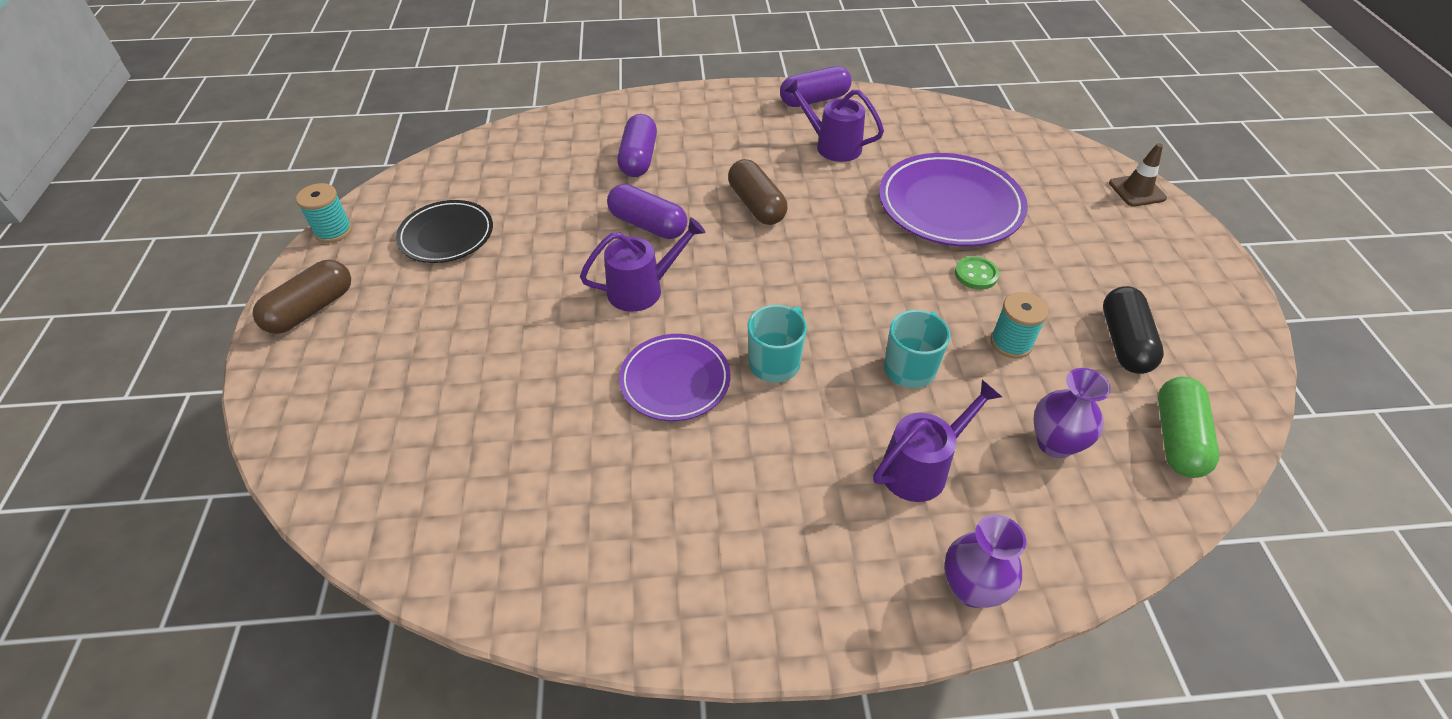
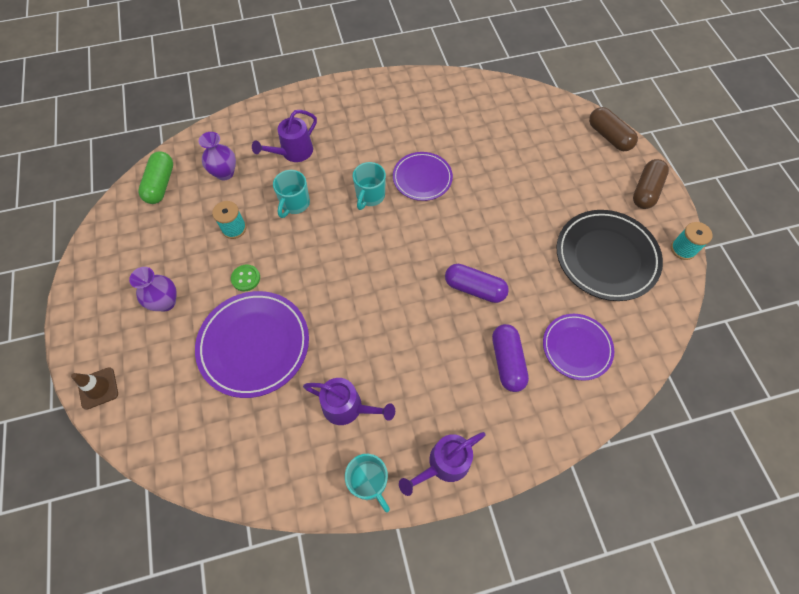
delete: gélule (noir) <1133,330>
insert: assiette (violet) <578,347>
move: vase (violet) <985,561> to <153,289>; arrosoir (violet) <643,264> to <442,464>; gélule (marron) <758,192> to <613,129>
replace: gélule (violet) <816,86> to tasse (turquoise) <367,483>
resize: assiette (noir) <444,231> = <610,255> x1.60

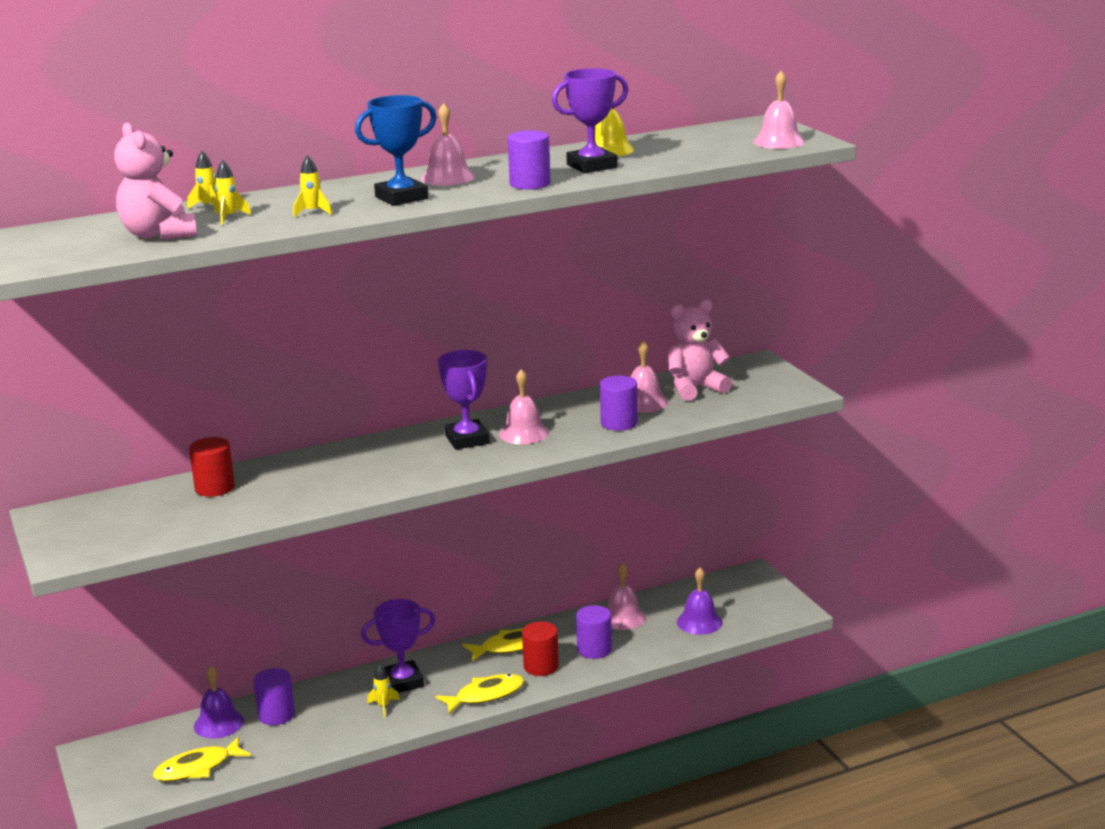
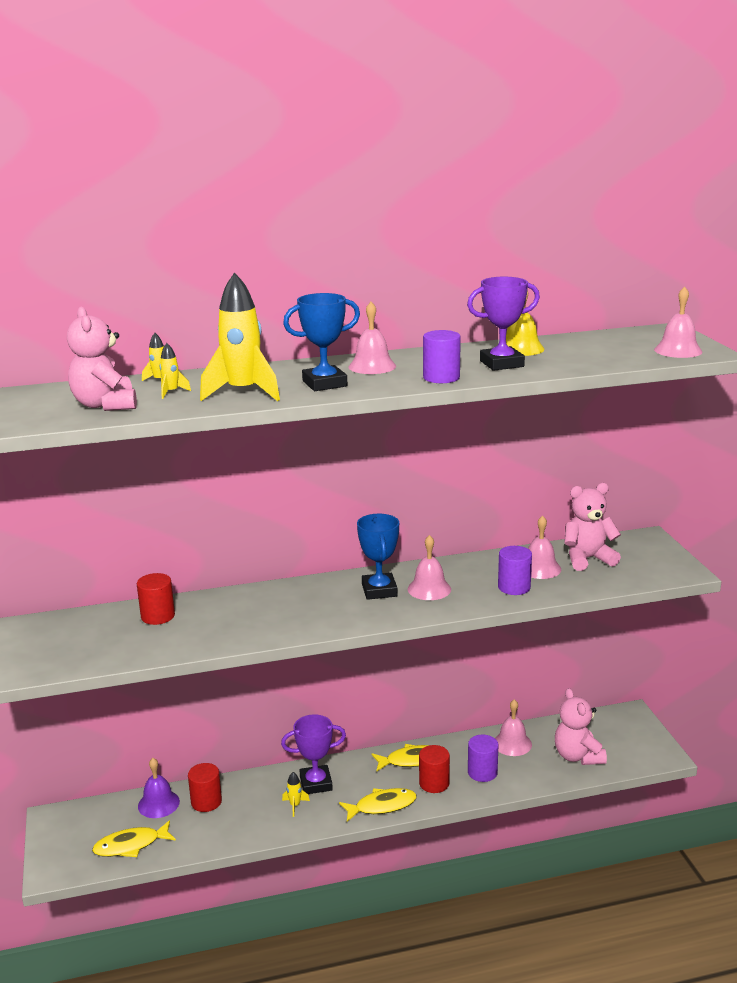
replace: cloche (violet) <699,601> to ours en peluche (rose) <581,726>
recolor: cylindre (violet) <274,696> to cylindre (rouge) <205,787>; trophée (violet) <463,400> to trophée (bleu) <378,557>
resize: fusée (jaune) <312,186> = <240,336> x2.33

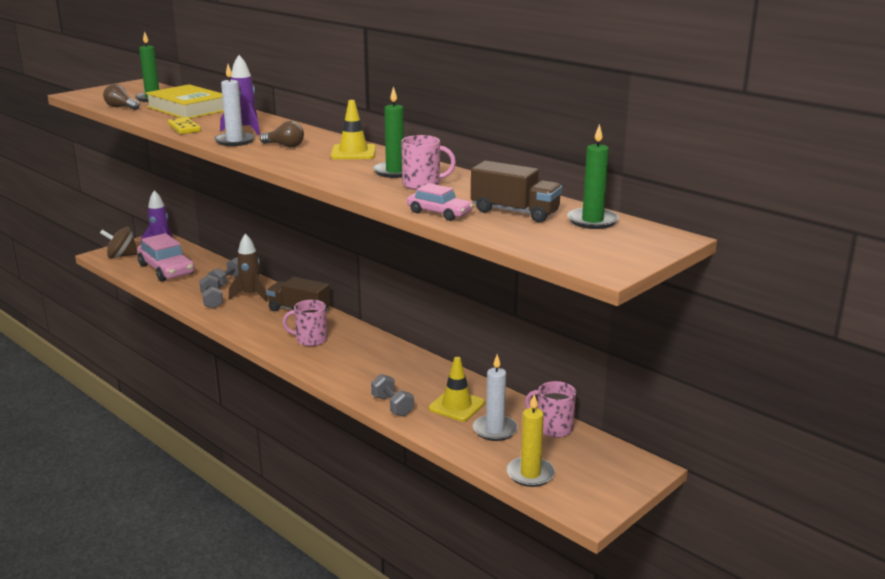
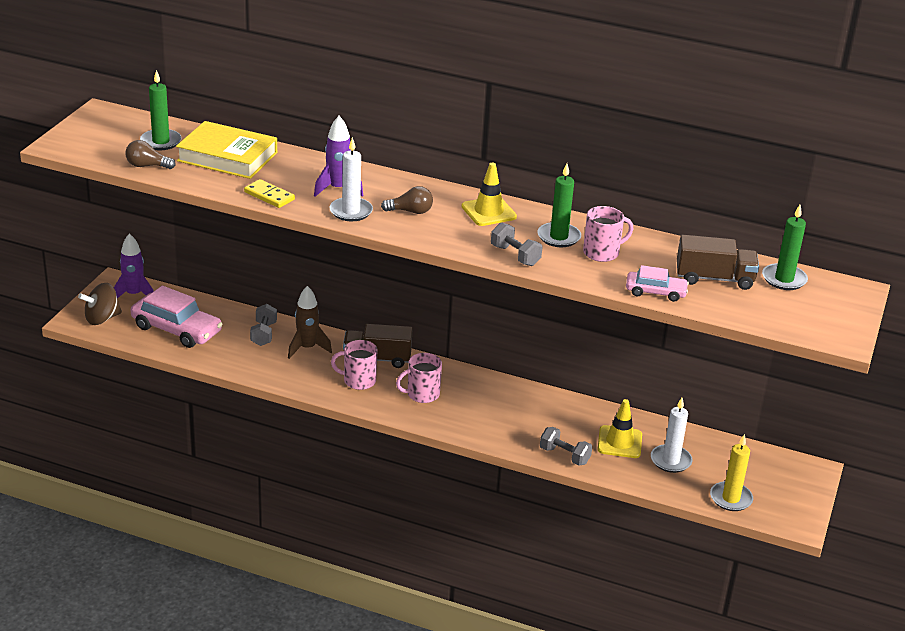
move: tasse (rose) <550,409> to <354,365>; haltère (gris) <211,292> to <516,244>

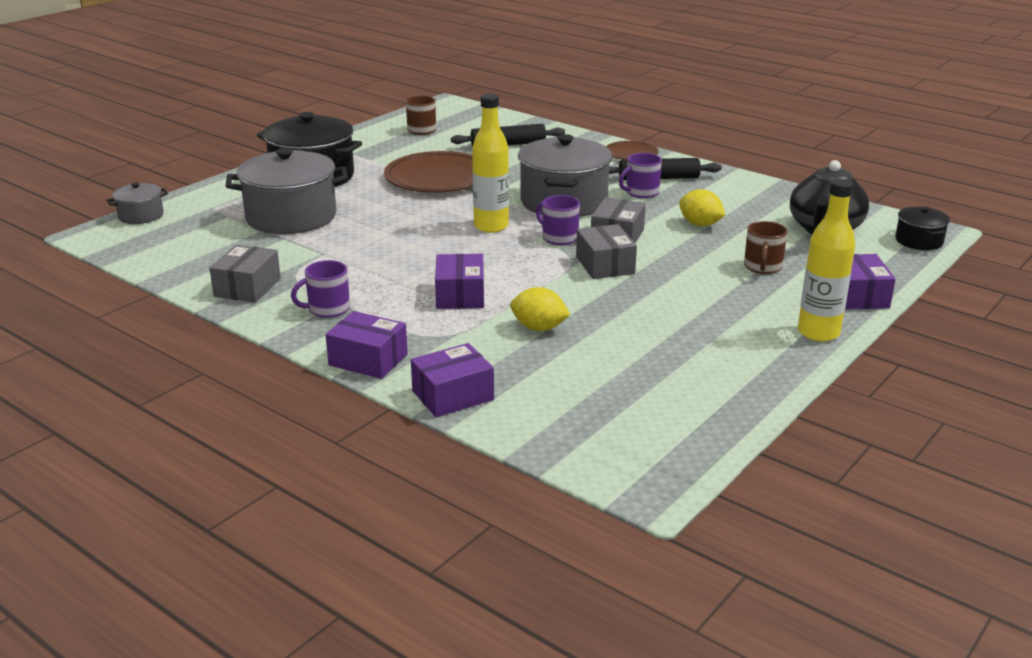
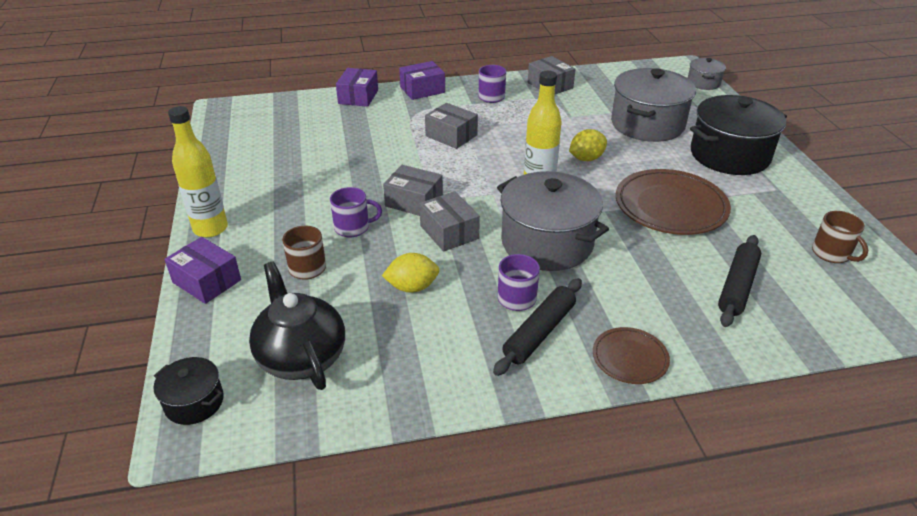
move: tasse (violet) <558,220> to <356,212>; citron (jaune) <540,309> to <588,145>
recolor: boîte (violet) <459,281> to boîte (gris) <451,126>

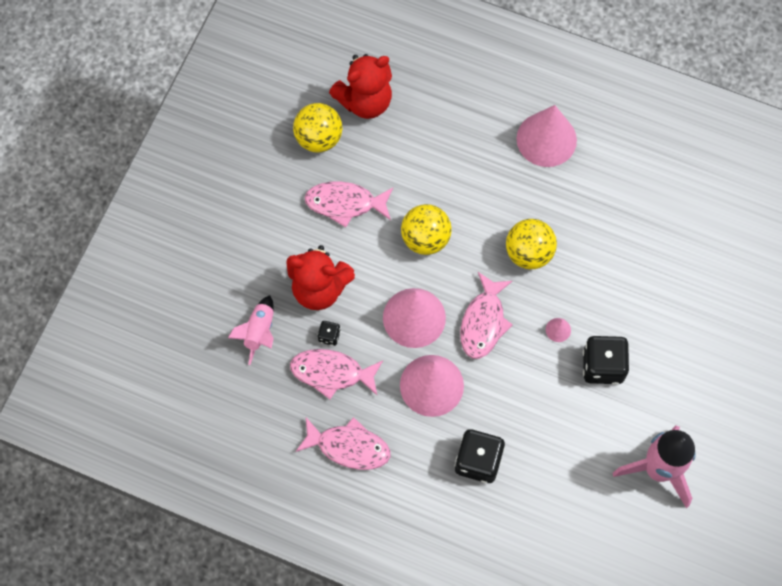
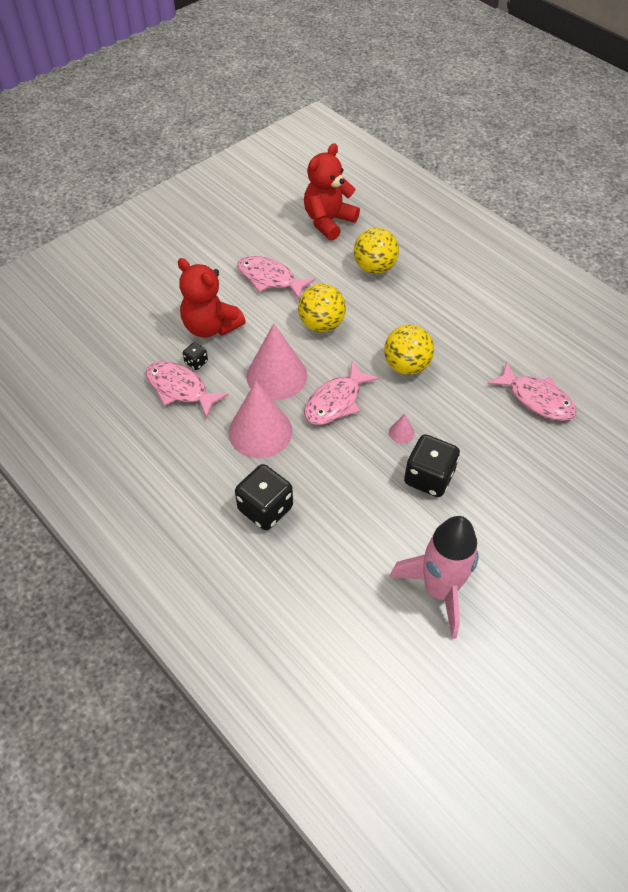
delete: fusée (rose) <251,330>; cône (rose) <547,136>
move: balle (jaune) <318,128> to <376,251>; poisson (rose) <342,443> to <532,391>
rotate: ours en peluche (rouge) <360,86> = <332,191> 135 degrees clockwise

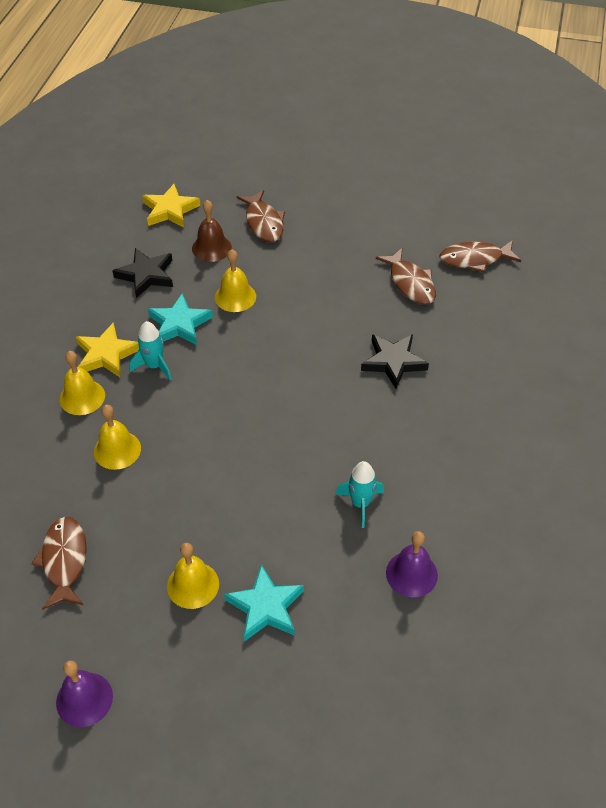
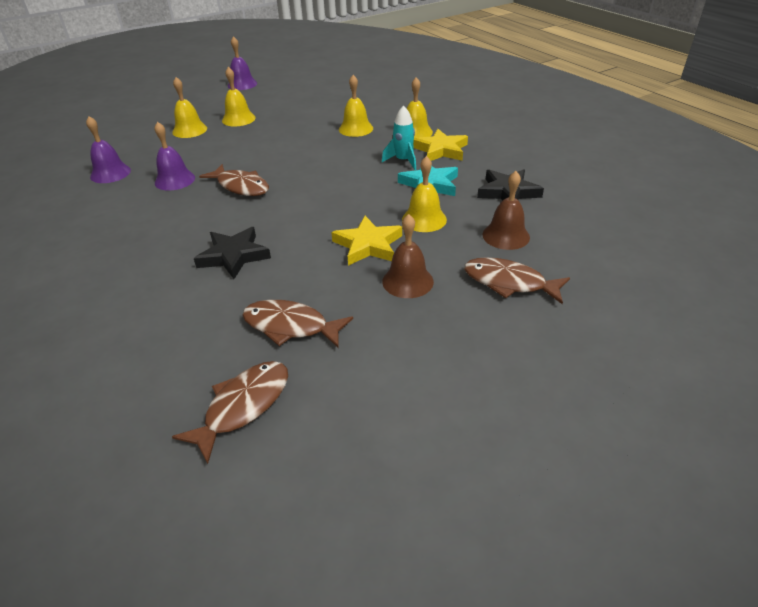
insert: cloche (marron) <408,256>
move: poisson (marron) <59,563> to <234,180>; étoile (jaune) <171,205> to <366,241>
replace: fusée (turquoise) <359,494> to cloche (violet) <174,156>; étoile (turquoise) <264,603> to cloche (jaune) <189,107>

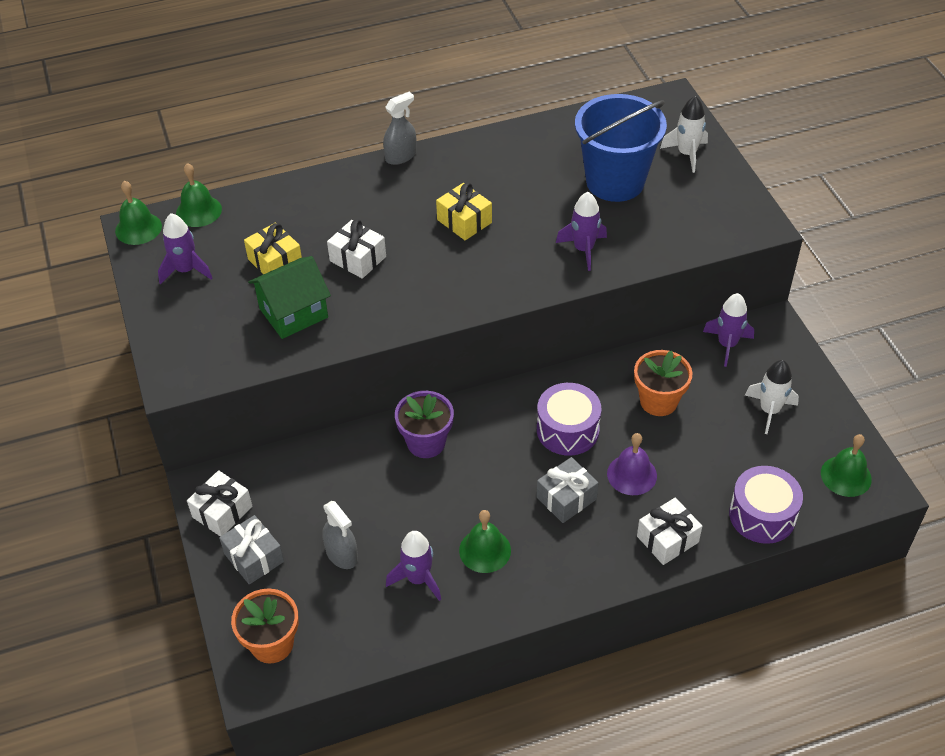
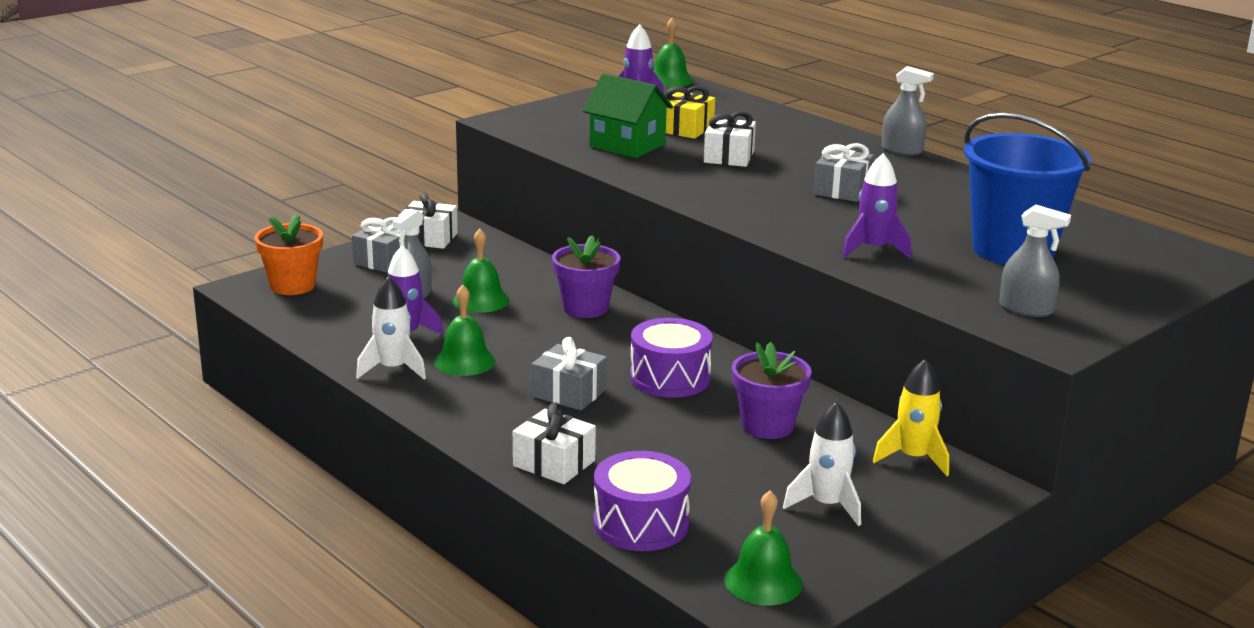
delete: cloche (violet) <632,464>
insert: vaporisateur (gris) <1035,261>
move: fusée (blanc) <684,134> to <391,327>; cloche (vert) <199,195> to <481,271>
recolor: pot de fleurs (orange) <663,383> to pot de fleurs (violet) <772,390>; cadeau (jaune) <464,211> to cadeau (gris) <843,172>; fusée (violet) <728,330> to fusée (jaune) <911,417>

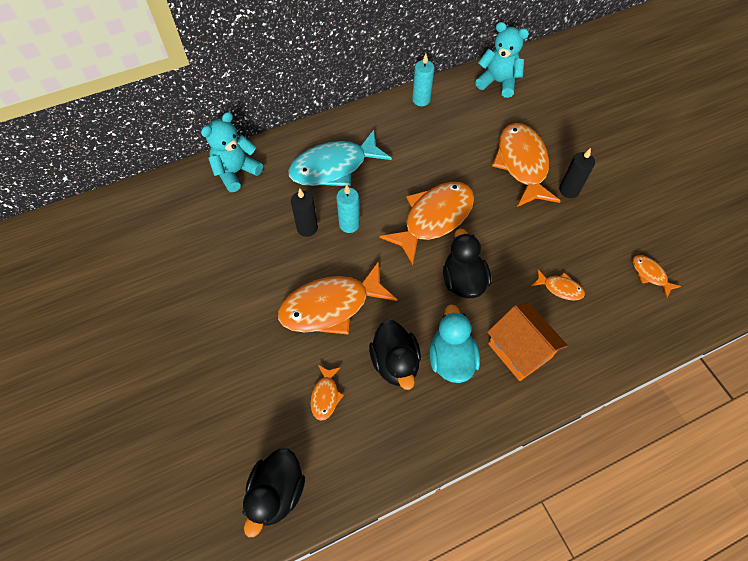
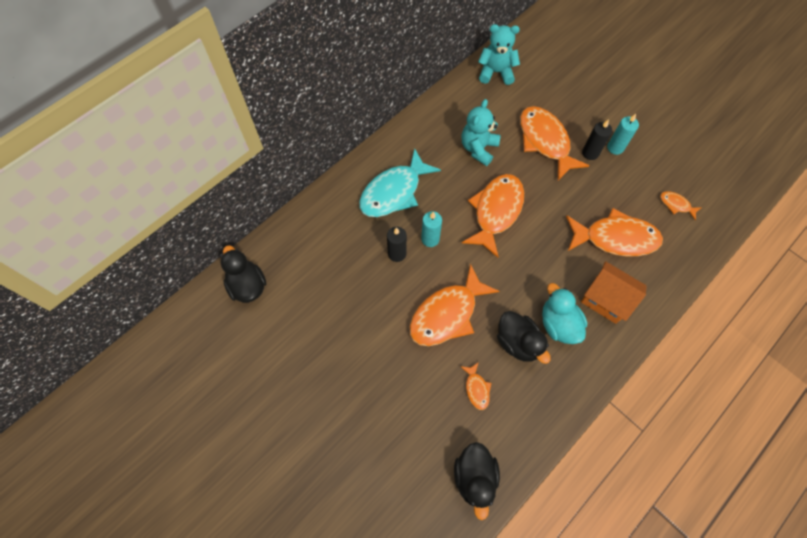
move: canard (noir) <467,263> to <243,274>; ours en peluche (turquoise) <232,152> to <481,132>; bougie (turquoise) <423,80> to <623,134>
resize: poisson (orange) <558,284> = <614,232> x2.23

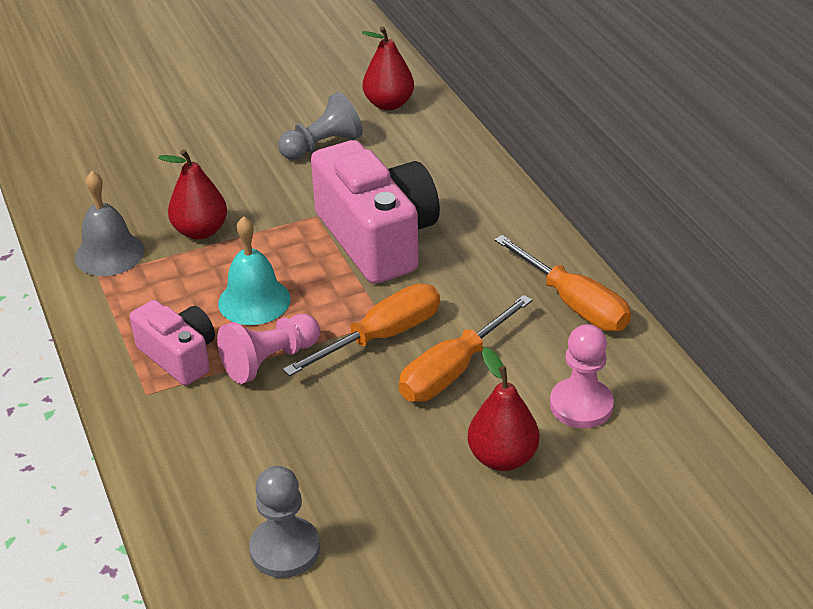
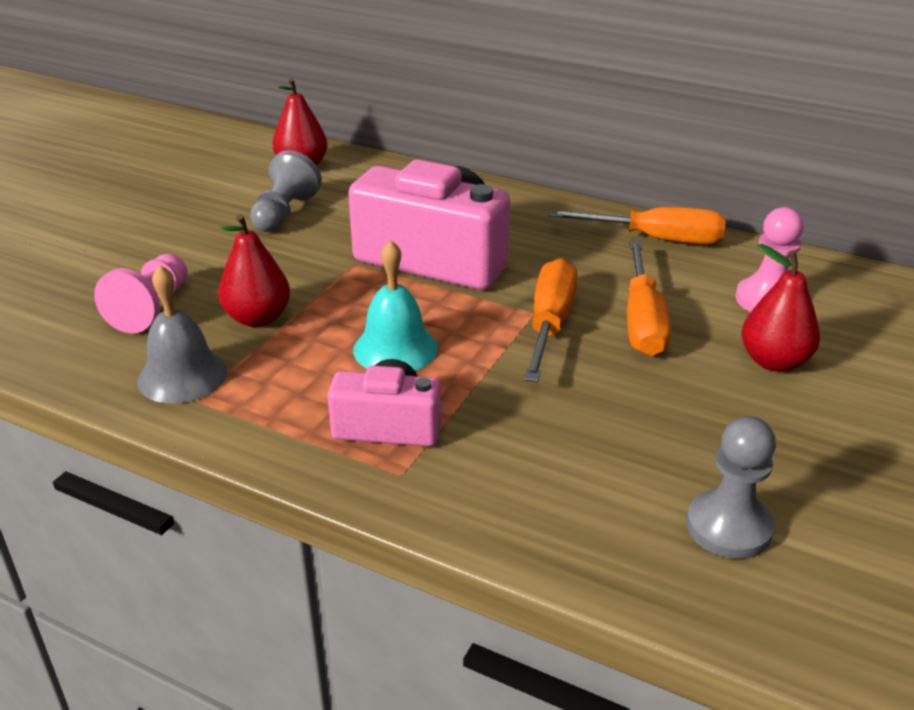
move: pion (rose) <268,349> to <141,293>

